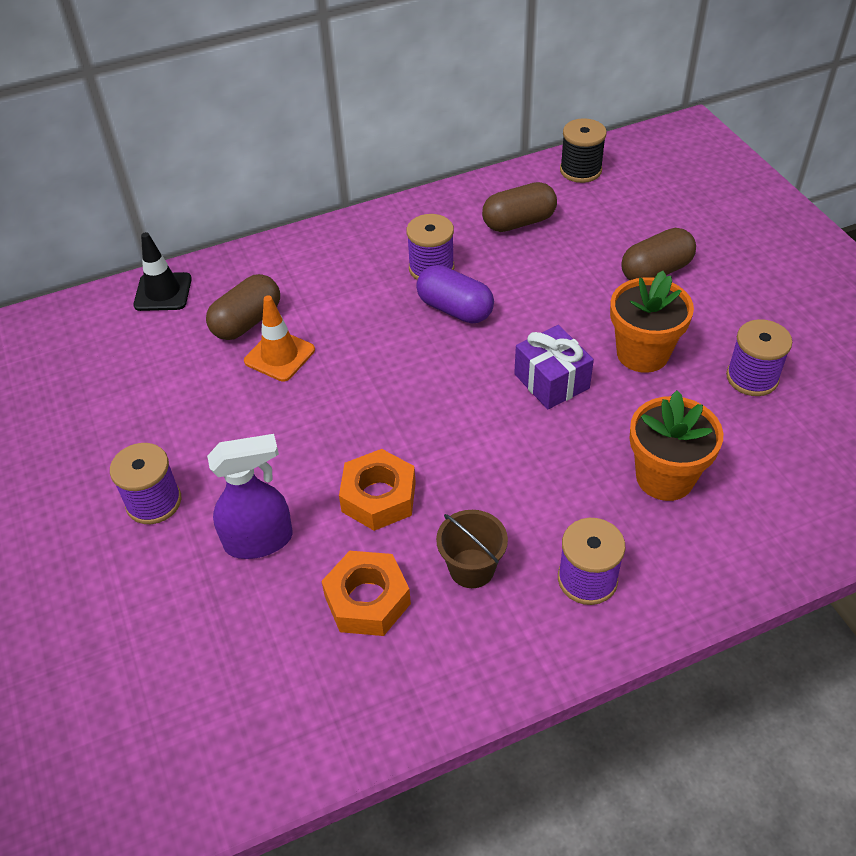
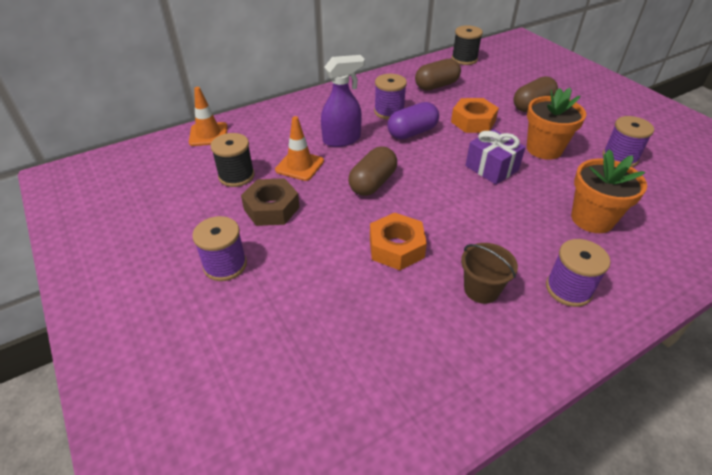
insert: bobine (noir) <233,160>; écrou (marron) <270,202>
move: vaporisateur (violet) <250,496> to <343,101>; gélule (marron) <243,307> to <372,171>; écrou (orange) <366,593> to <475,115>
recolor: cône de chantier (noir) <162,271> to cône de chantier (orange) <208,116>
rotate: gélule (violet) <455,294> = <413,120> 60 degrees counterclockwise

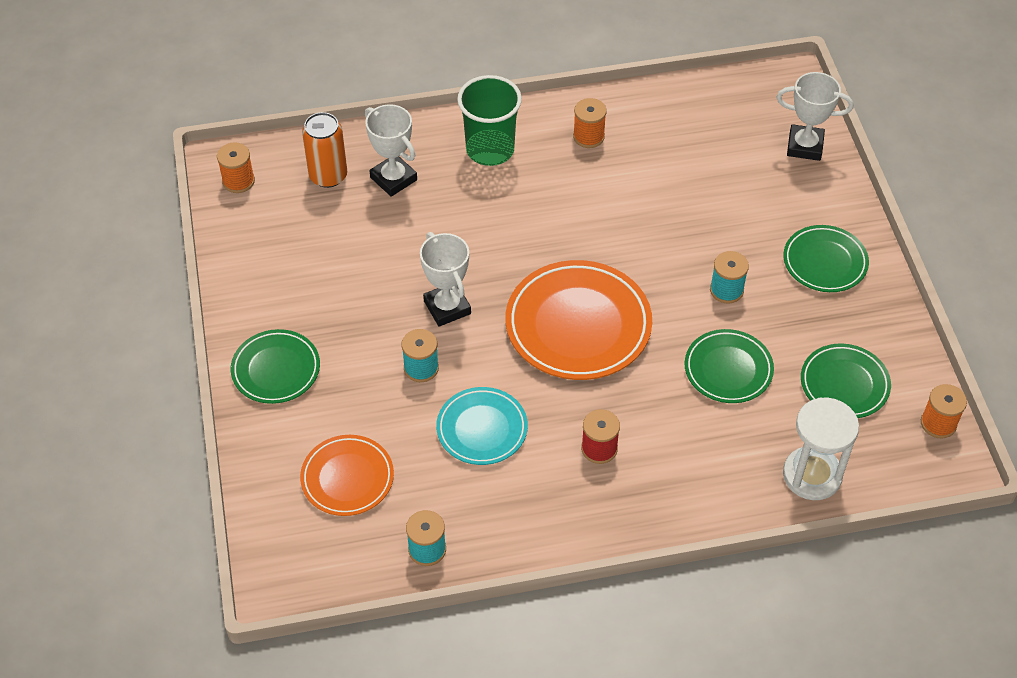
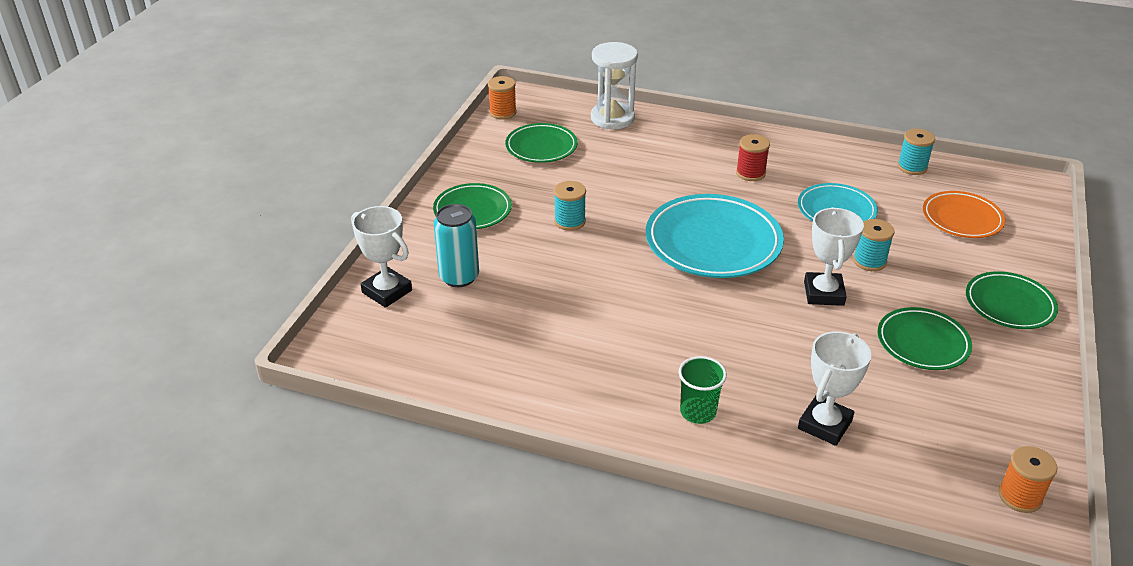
delete: canette (orange) <324,150>; bobine (orange) <590,123>
insert: canette (turquoise) <456,245>
move: assiette (vert) <729,366> to <925,338>
recolor: assiette (orange) <578,320> to assiette (turquoise) <715,236>
rotate: trophée (blanc) <391,150> = <834,388> 45 degrees clockwise
resize: gobelet (vert) <489,120> = <703,390> x0.61

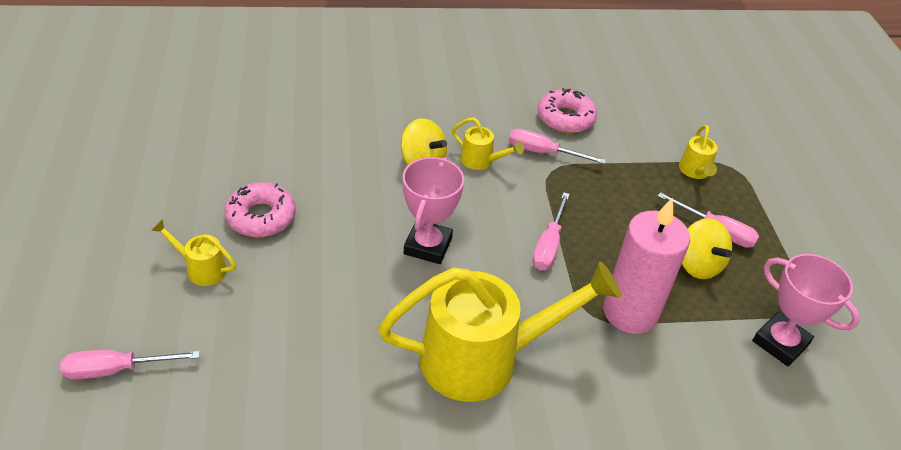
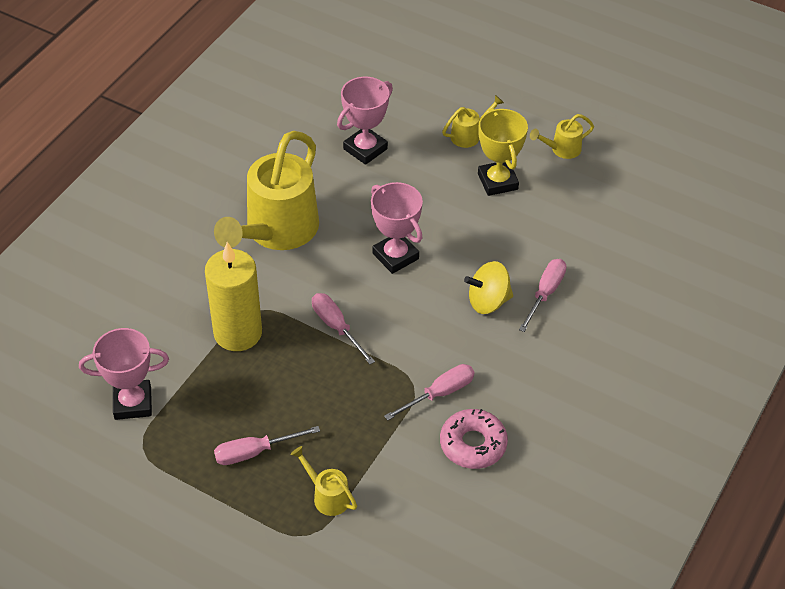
delete: toupie (jaune) <707,248>
insert: trophée (rose) <365,121>
move: tournevis (rose) <130,365> to <543,295>; arrosoir (jaune) <488,143> to <562,136>
replace: beignet (rose) <260,209> to trophée (jaune) <503,152>
recolor: bougie (rose) <646,266> to bougie (jaune) <233,296>

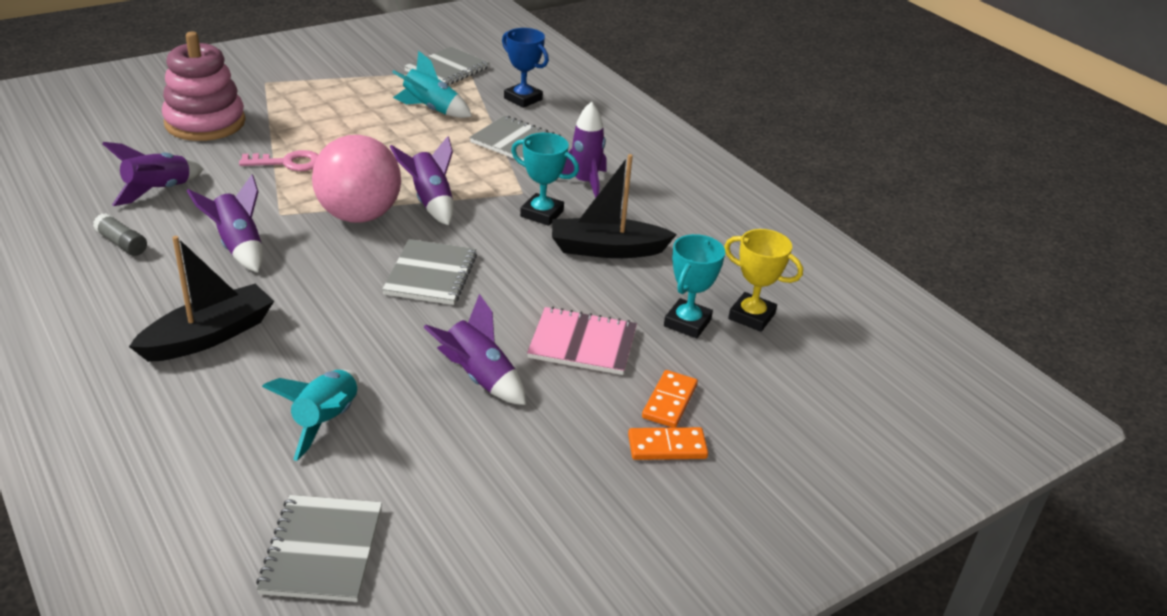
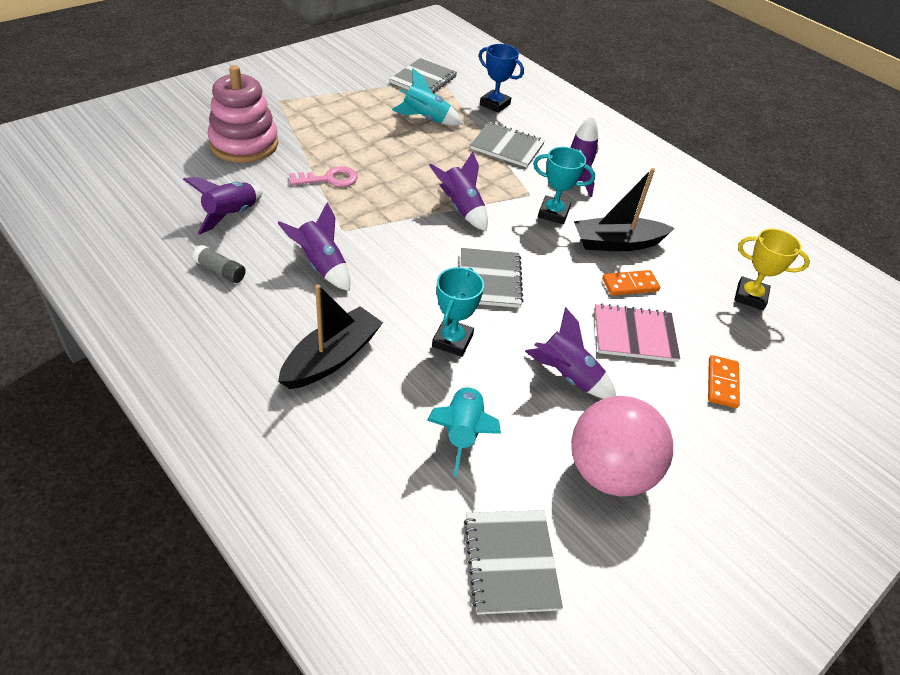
move: trophée (turquoise) <694,286> to <458,312>; balle (rose) <356,179> to <622,446>; domino (orange) <668,443> to <631,283>

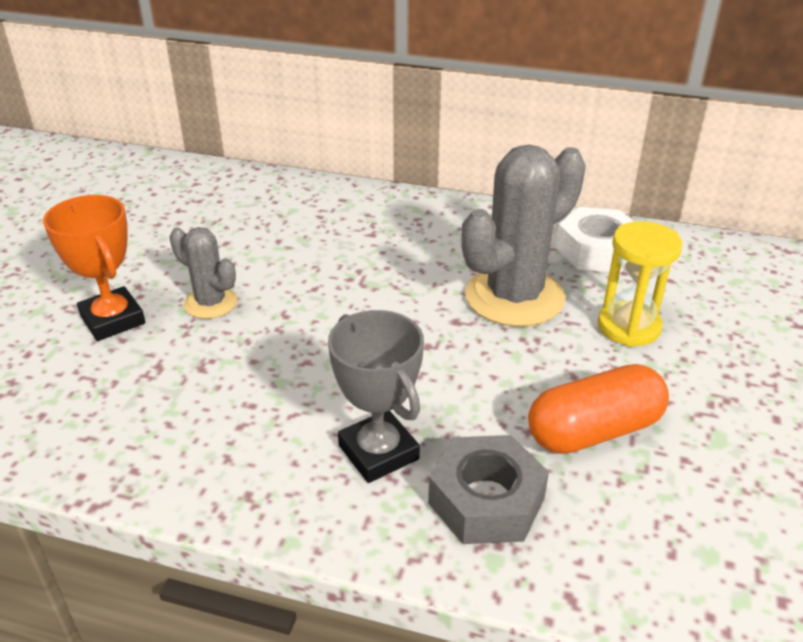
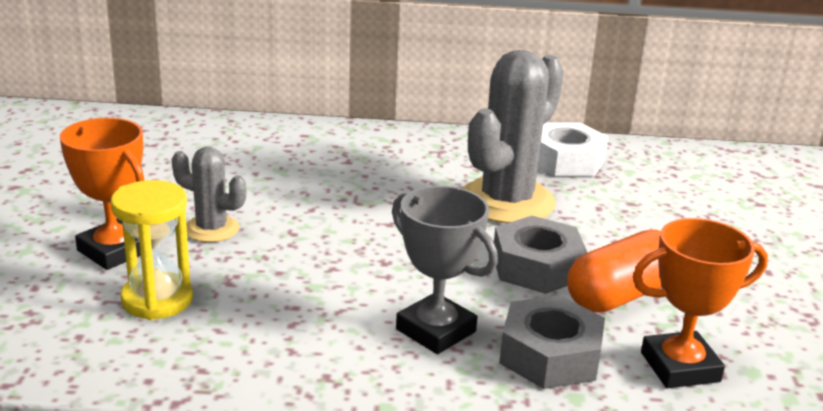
insert: écrou (gris) <540,255>; trophée (orange) <700,303>
move: sablier (jaune) <640,284> to <151,250>

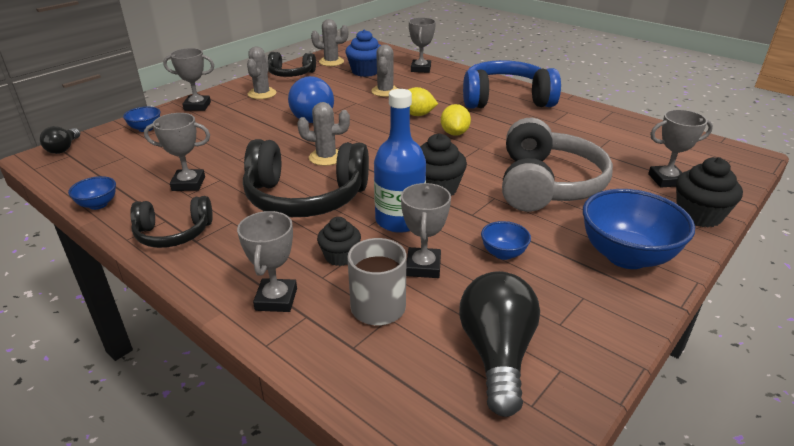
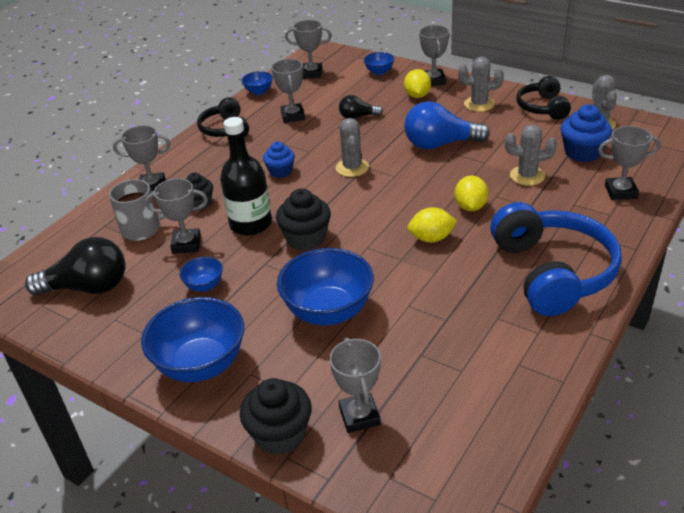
insert: trophée (gris) <308,49>; citron (jaune) <417,83>
move: ampoule (noir) <60,140> to <361,107>
replace: casque audio (noir) <306,178> to muffin (bleu) <279,159>; casque audio (gris) <557,165> to bol (bleu) <325,286>
recolor: bouteille (bleu) <400,161> to bouteille (noir) <246,176>

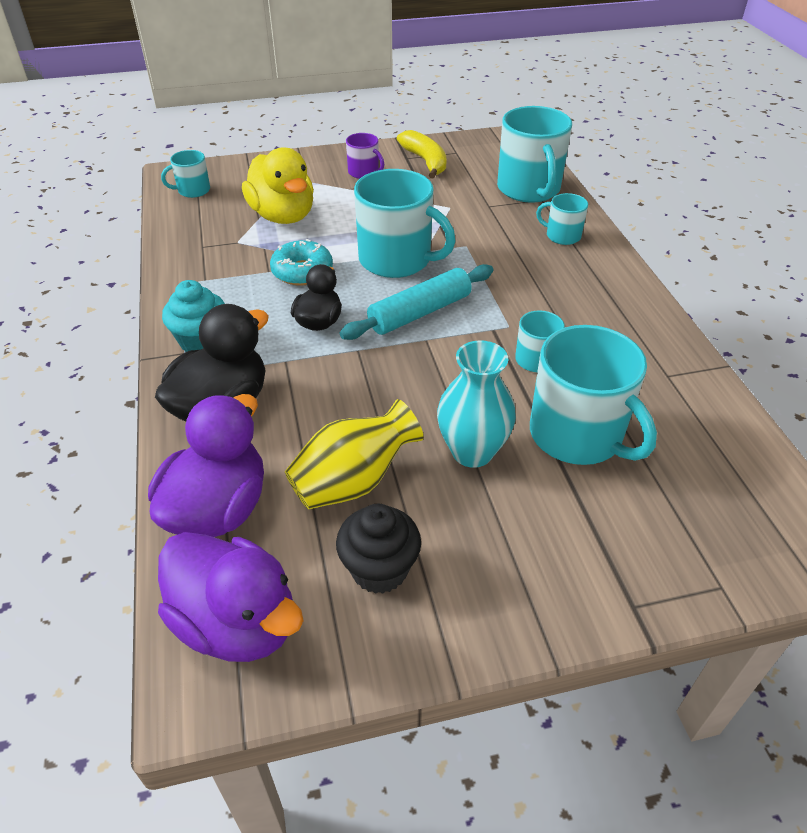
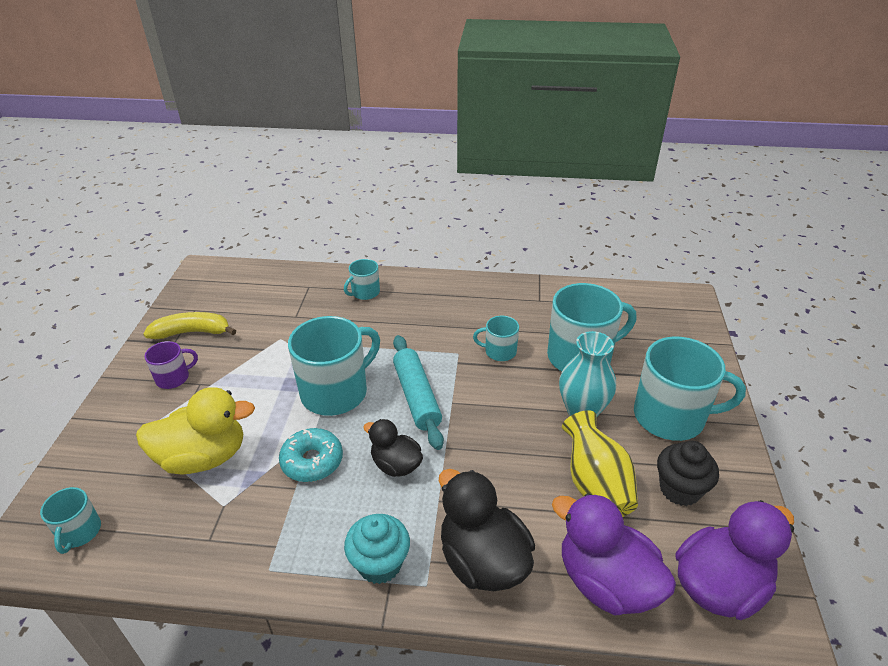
move: tasse (turquoise) <534,154> to <690,389>

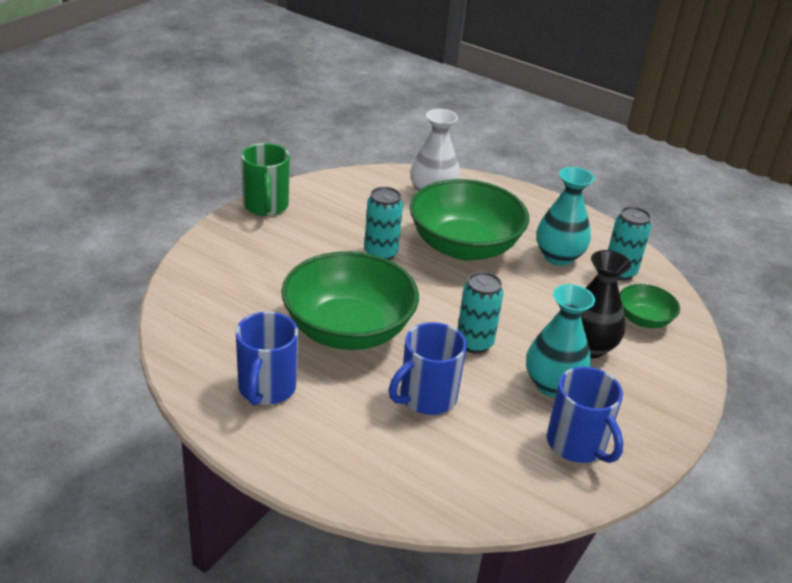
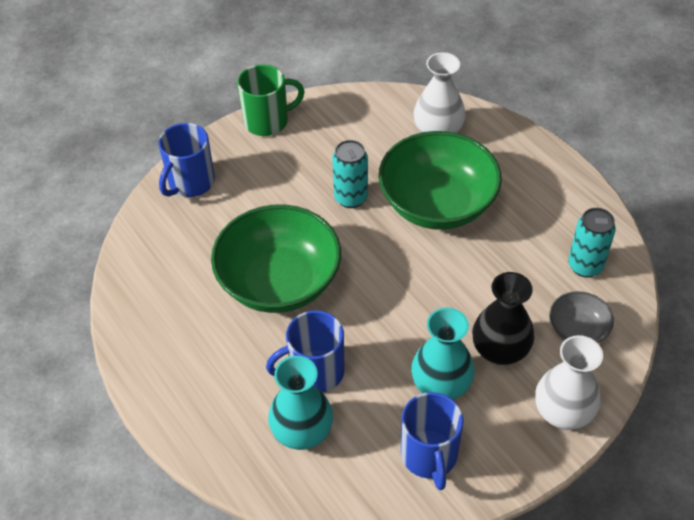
delete: canette (turquoise) <480,313>
insert: vase (blanc) <569,382>
move: tasse (bleu) <267,359> to <186,160>; vase (turquoise) <565,216> to <300,403>
recolor: bol (vert) <650,306> to bol (gris) <582,317>
rotate: tasse (vert) <265,179> = <271,100> 120 degrees counterclockwise

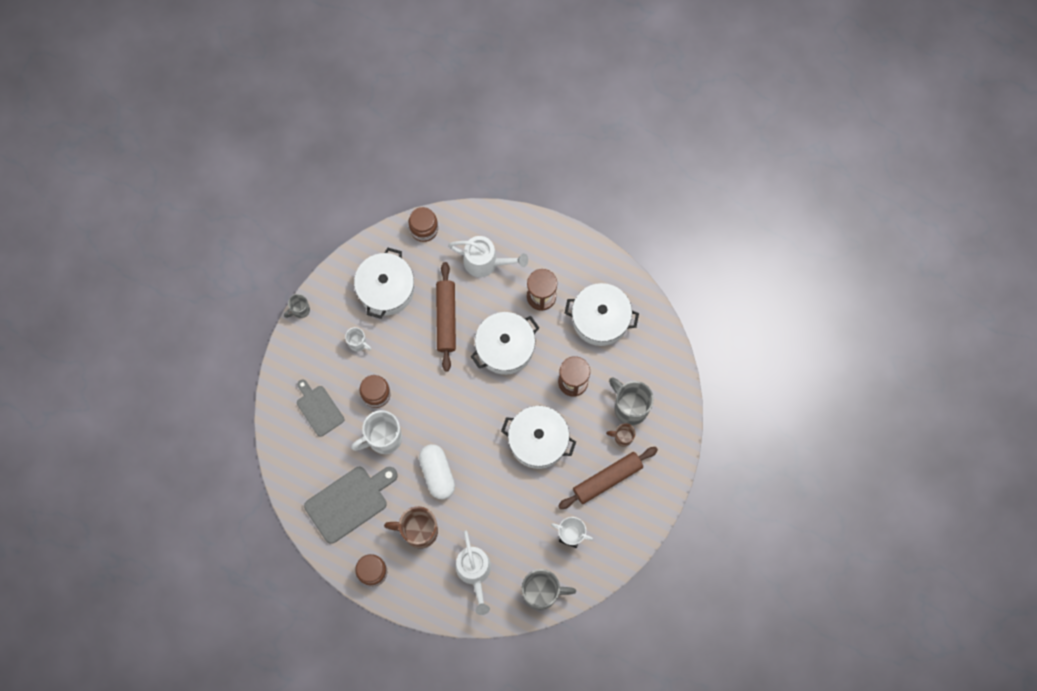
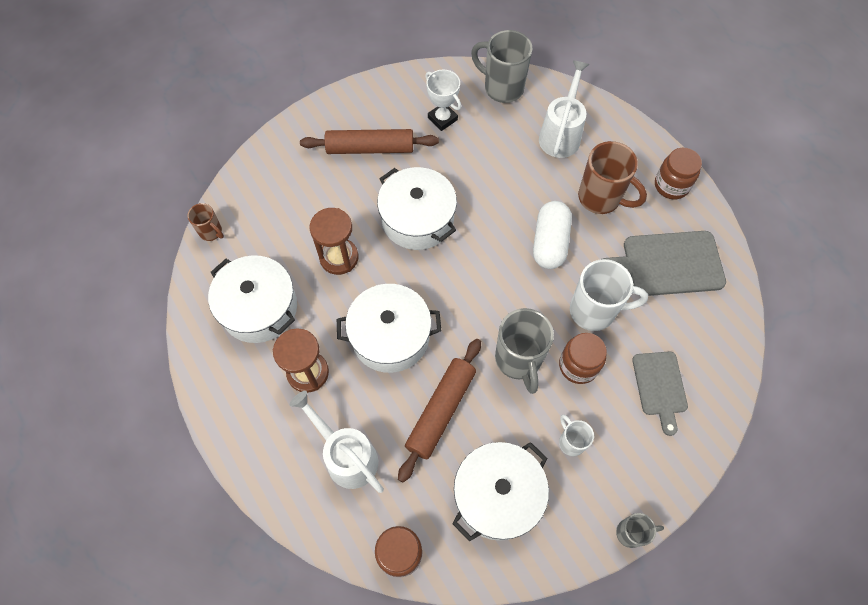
move: tasse (marron) <620,435> to <205,222>; tasse (gris) <631,401> to <524,351>

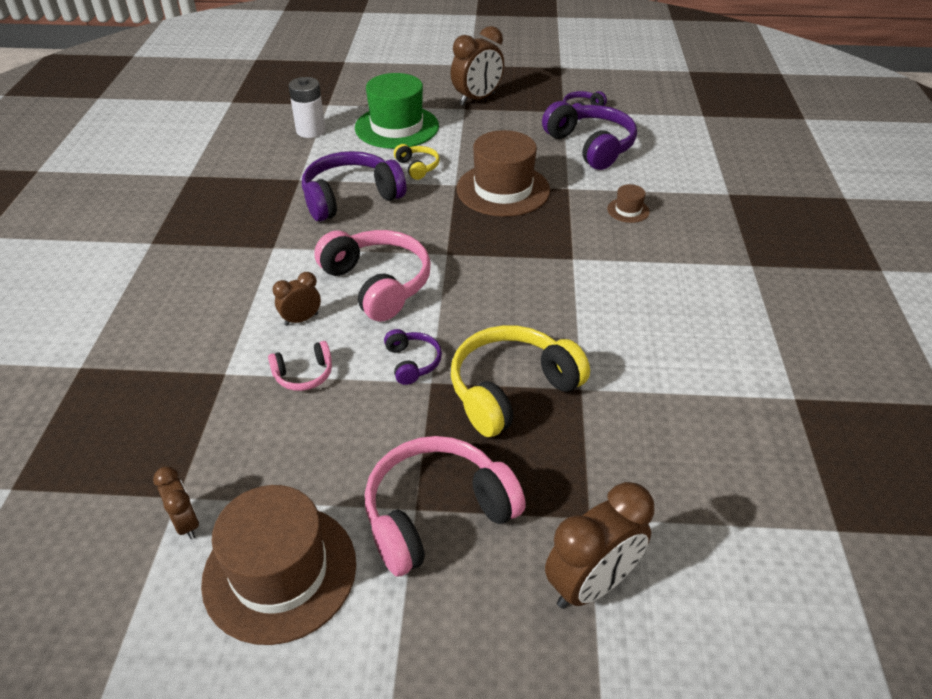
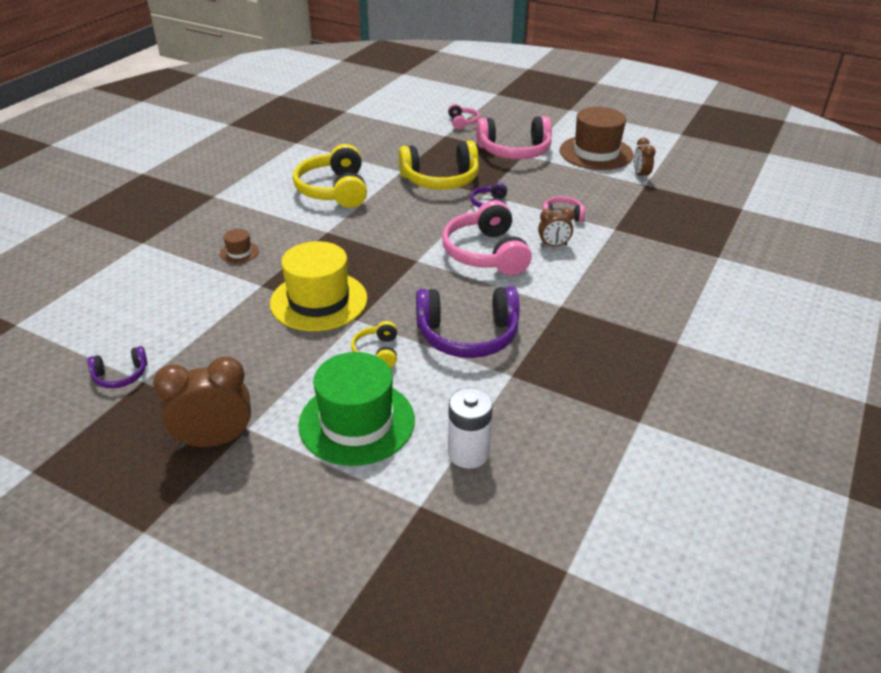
delete: casque audio (violet) <589,135>
insert: casque audio (jaune) <330,176>
replace: réveil (marron) <599,545> to casque audio (rose) <464,117>
recolor: chapeau (marron) <503,173> to chapeau (jaune) <319,286>

